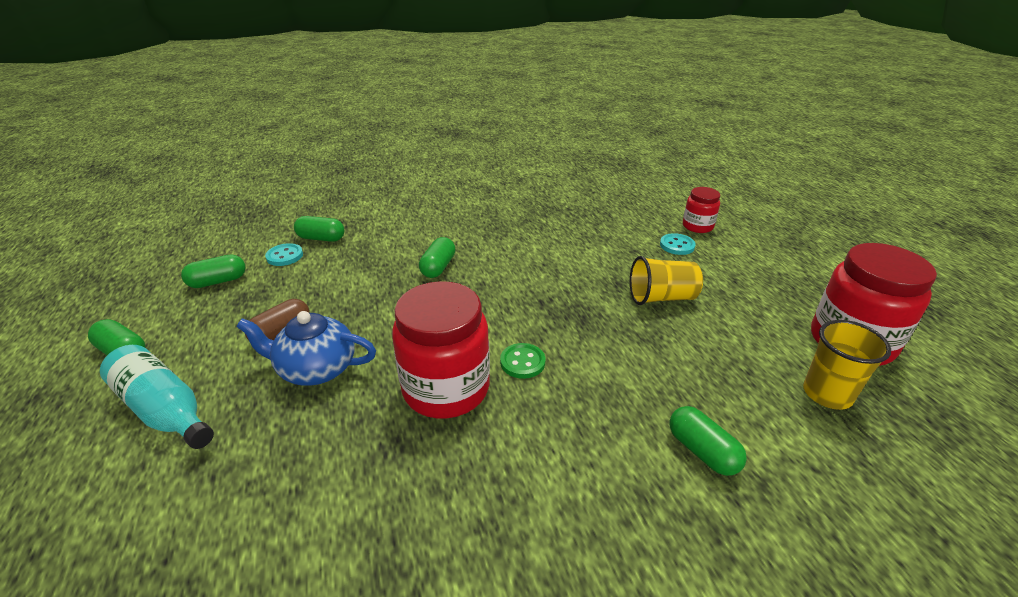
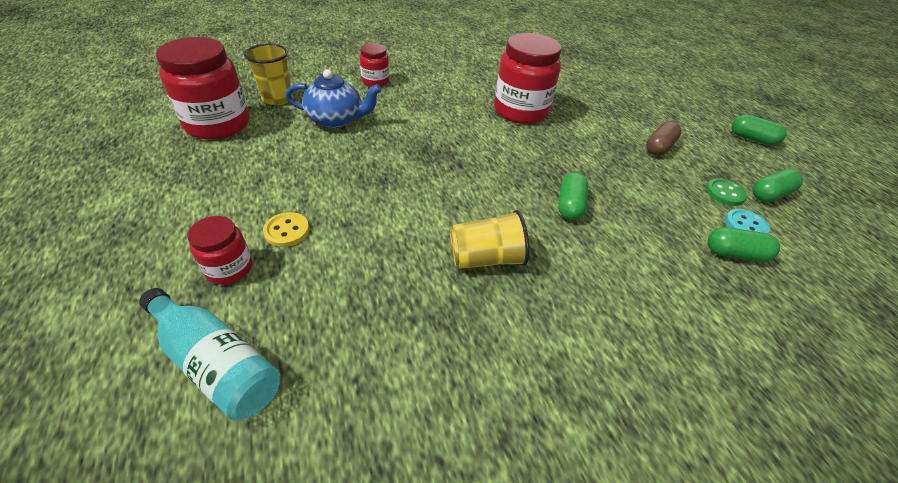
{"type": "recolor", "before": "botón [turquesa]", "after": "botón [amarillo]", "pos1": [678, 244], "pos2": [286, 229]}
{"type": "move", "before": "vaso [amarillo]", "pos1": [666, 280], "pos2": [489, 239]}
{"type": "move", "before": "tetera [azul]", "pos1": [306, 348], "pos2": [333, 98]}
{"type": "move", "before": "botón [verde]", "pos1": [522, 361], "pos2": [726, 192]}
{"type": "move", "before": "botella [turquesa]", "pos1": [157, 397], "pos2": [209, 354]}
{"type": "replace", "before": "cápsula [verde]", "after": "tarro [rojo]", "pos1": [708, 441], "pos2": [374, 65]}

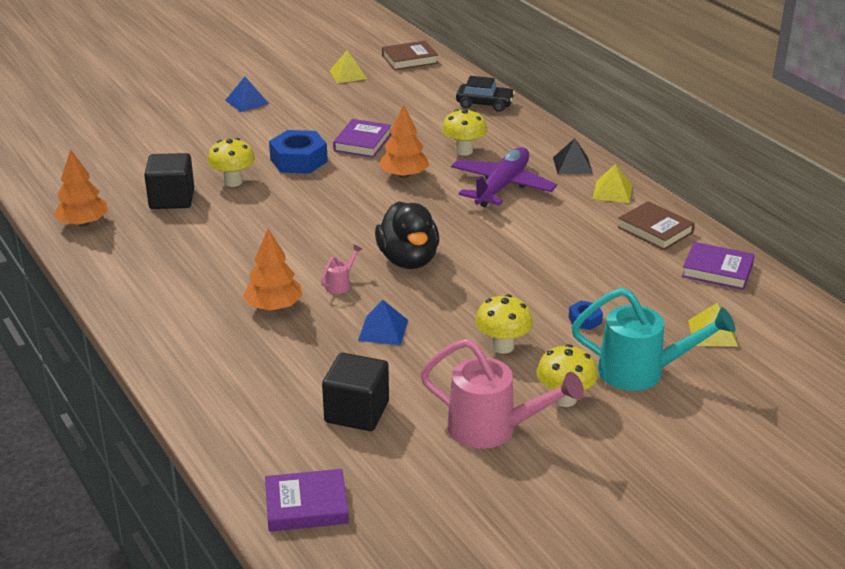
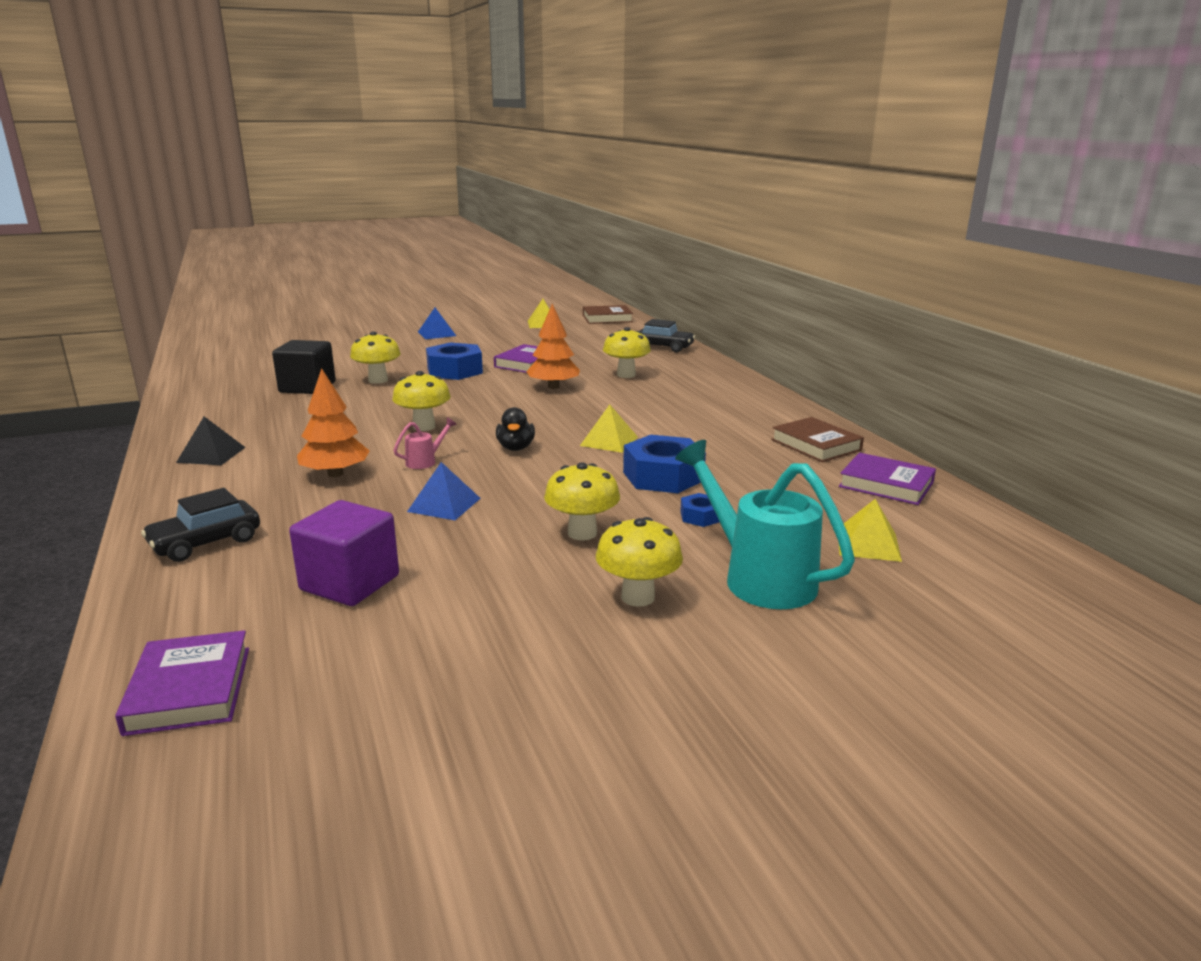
{"type": "move", "before": "pirámide [negro]", "pos1": [573, 156], "pos2": [211, 440]}
{"type": "delete", "before": "avión [morado]", "pos1": [504, 177]}
{"type": "delete", "before": "árbol [naranja]", "pos1": [80, 188]}
{"type": "move", "before": "pirámide [amarillo]", "pos1": [612, 183], "pos2": [609, 429]}
{"type": "resize", "before": "pato [negro]", "pos1": [407, 235], "pos2": [515, 429], "scale": 0.54}
{"type": "rotate", "before": "regadera [turquesa]", "pos1": [654, 339], "pos2": [765, 524], "turn": -150}
{"type": "delete", "before": "regadera [rosa]", "pos1": [502, 394]}
{"type": "recolor", "before": "cubo [negro]", "after": "cubo [morado]", "pos1": [355, 392], "pos2": [344, 553]}
{"type": "rotate", "before": "libro [morado]", "pos1": [307, 500], "pos2": [182, 683], "turn": 75}
{"type": "insert", "after": "seta [amarillo]", "pos2": [421, 401]}
{"type": "insert", "after": "tuerca [azul]", "pos2": [664, 464]}
{"type": "insert", "after": "coche [negro]", "pos2": [200, 525]}

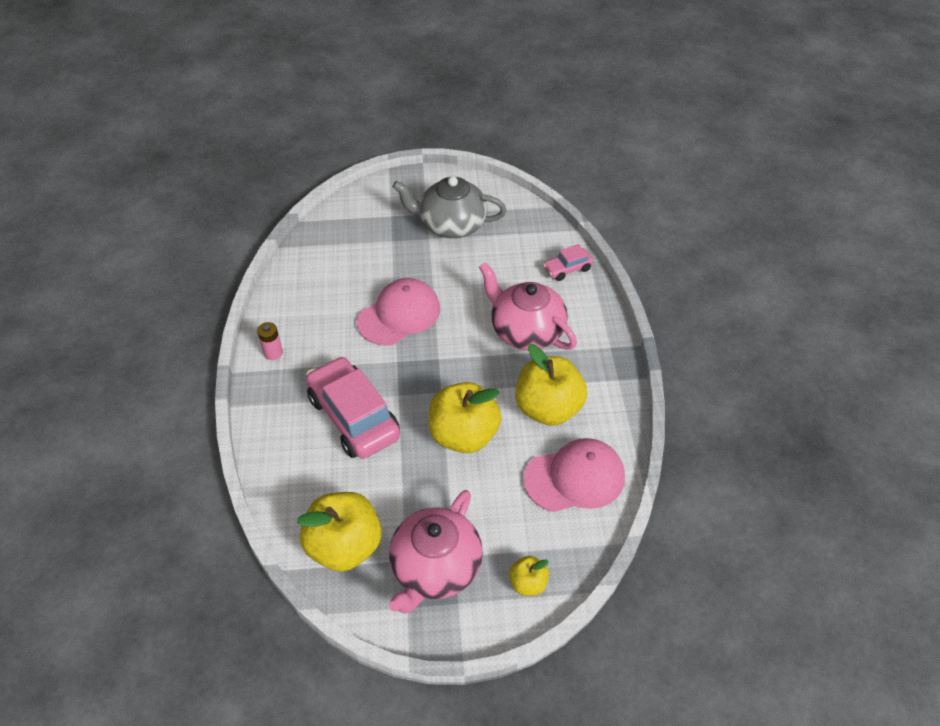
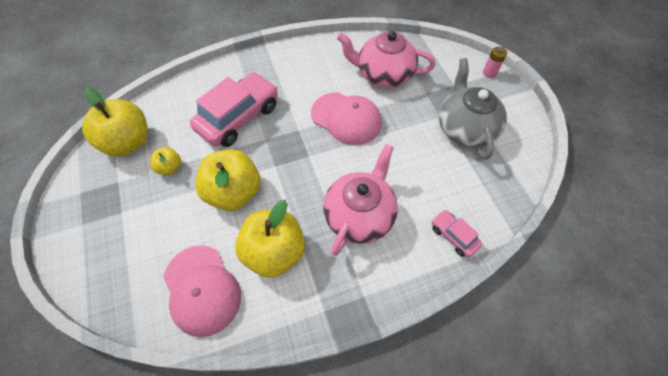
{"type": "move", "before": "pila [rosa]", "pos1": [270, 341], "pos2": [495, 62]}
{"type": "move", "before": "tetera [rosa]", "pos1": [436, 551], "pos2": [386, 59]}
{"type": "move", "before": "manzana [amarillo]", "pos1": [529, 576], "pos2": [166, 161]}

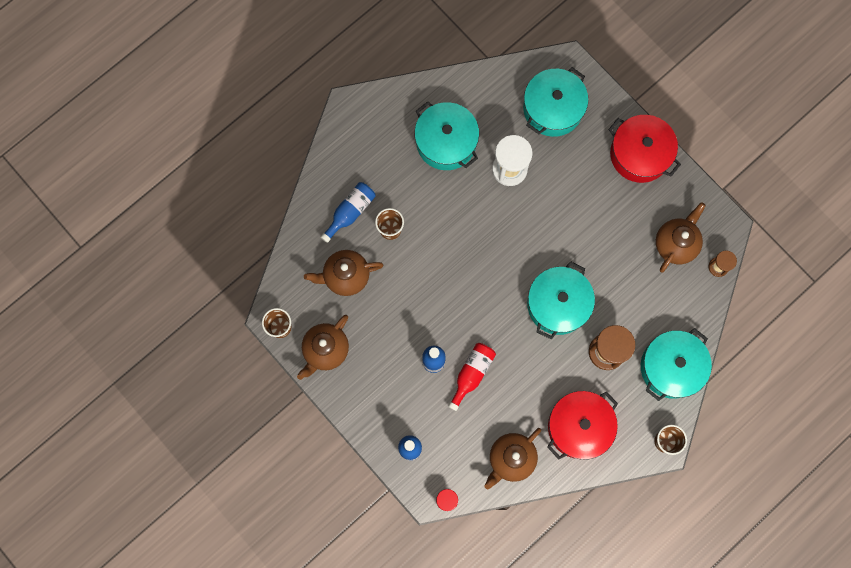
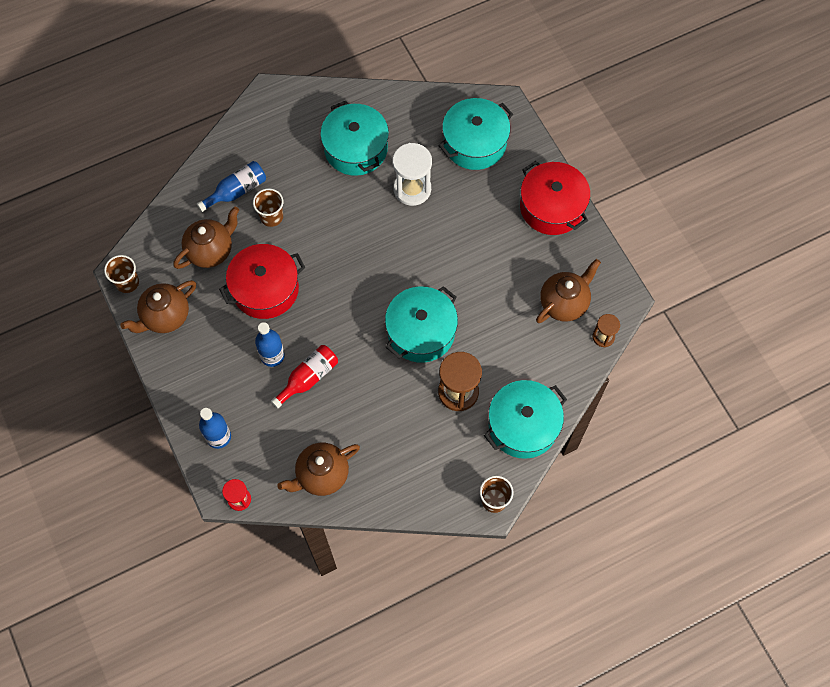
{"type": "rotate", "before": "tetera [marrón]", "pos1": [343, 273], "pos2": [206, 238], "turn": 135}
{"type": "move", "before": "olla [rojo]", "pos1": [582, 425], "pos2": [262, 281]}

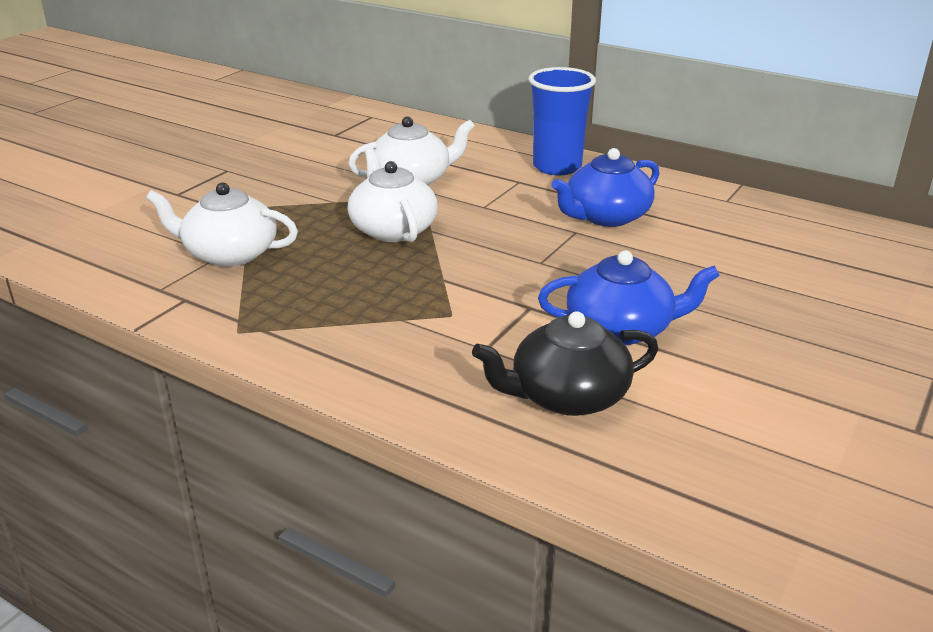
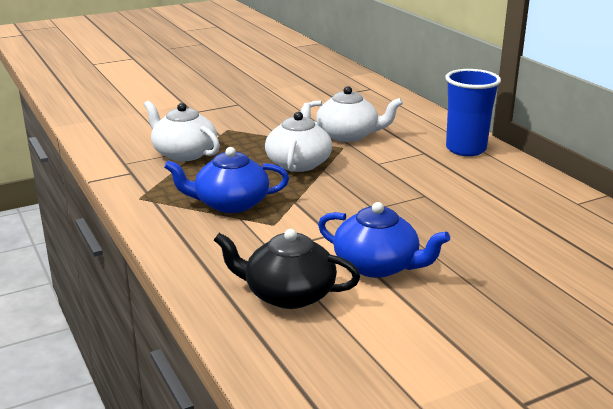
{"type": "move", "before": "tetera [azul]", "pos1": [605, 187], "pos2": [226, 180]}

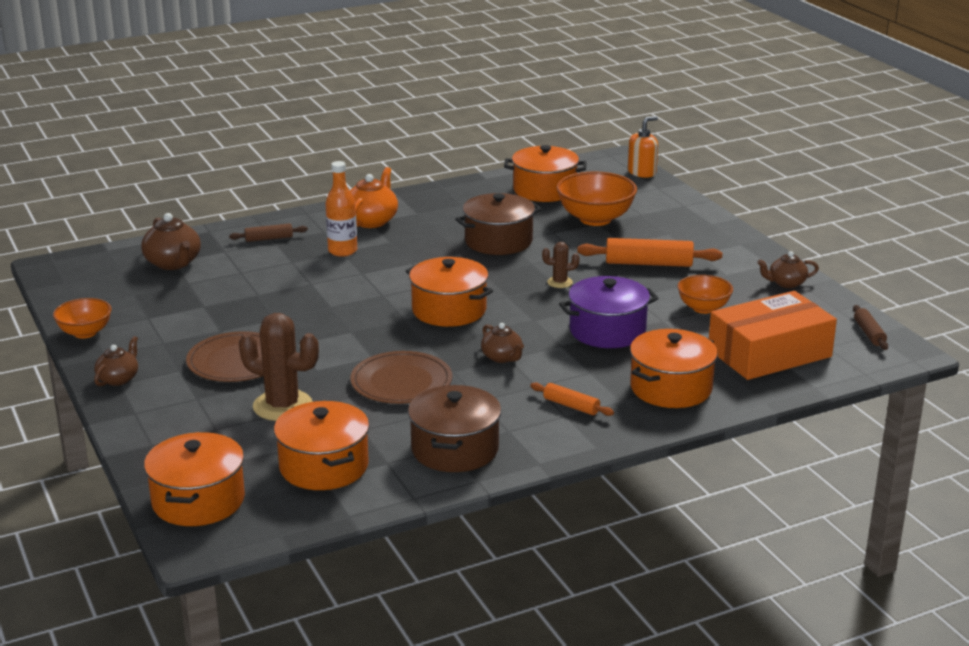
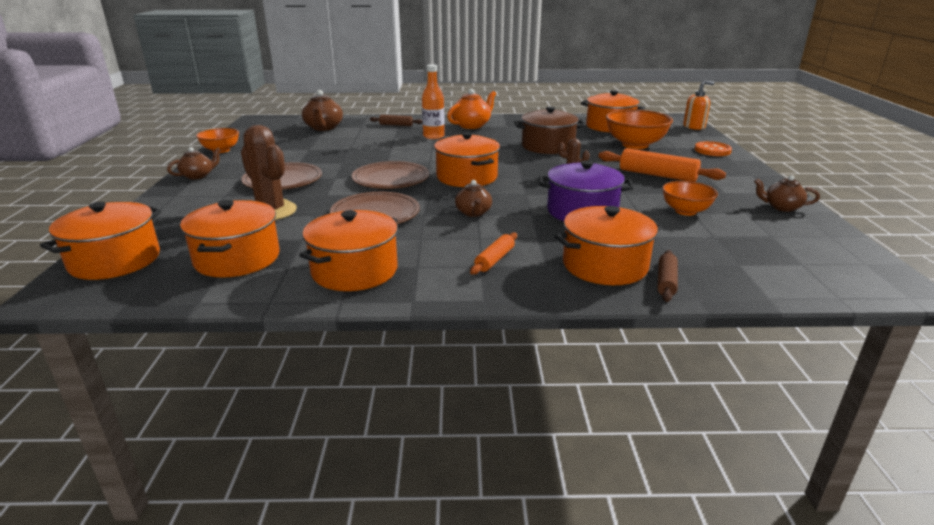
{"type": "delete", "before": "caja [naranja]", "pos1": [773, 335]}
{"type": "move", "before": "rodillo [marrón]", "pos1": [870, 327], "pos2": [667, 276]}
{"type": "rotate", "before": "rodillo [naranja]", "pos1": [572, 399], "pos2": [493, 253], "turn": 60}
{"type": "recolor", "before": "olla [marrón]", "after": "olla [naranja]", "pos1": [454, 428], "pos2": [348, 250]}
{"type": "insert", "after": "botón [naranja]", "pos2": [713, 148]}
{"type": "insert", "after": "plato [marrón]", "pos2": [390, 175]}

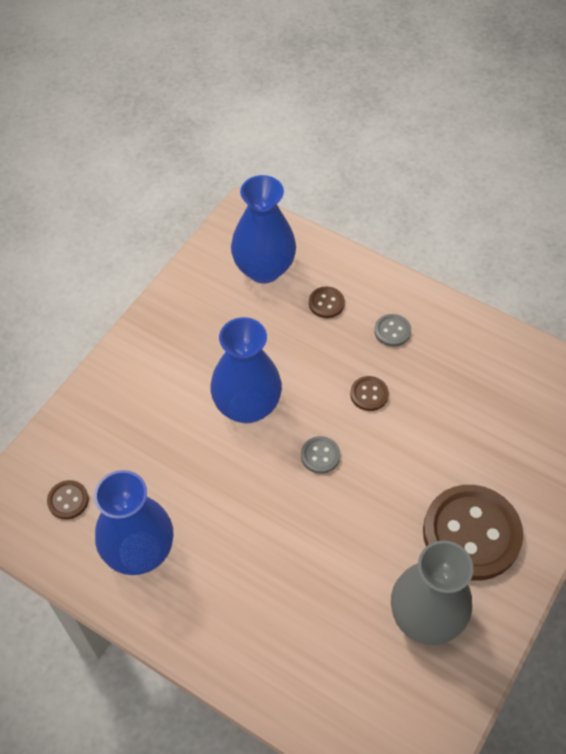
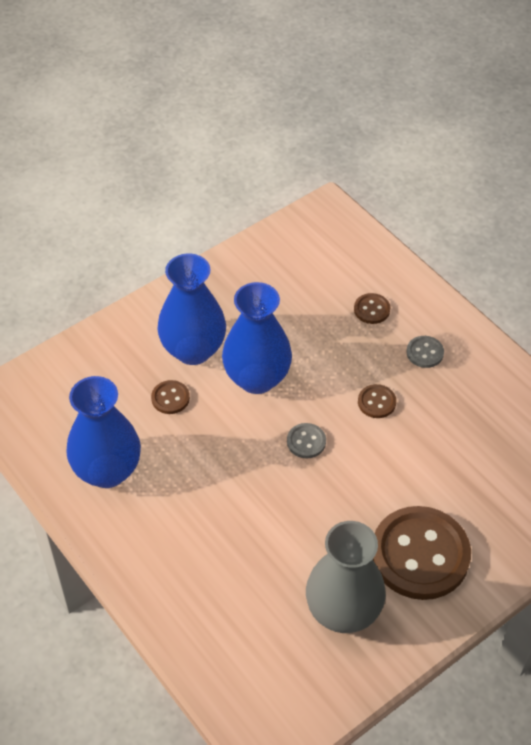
{"type": "move", "before": "florero [azul]", "pos1": [263, 229], "pos2": [191, 309]}
{"type": "move", "before": "botón [marrón]", "pos1": [68, 499], "pos2": [170, 397]}

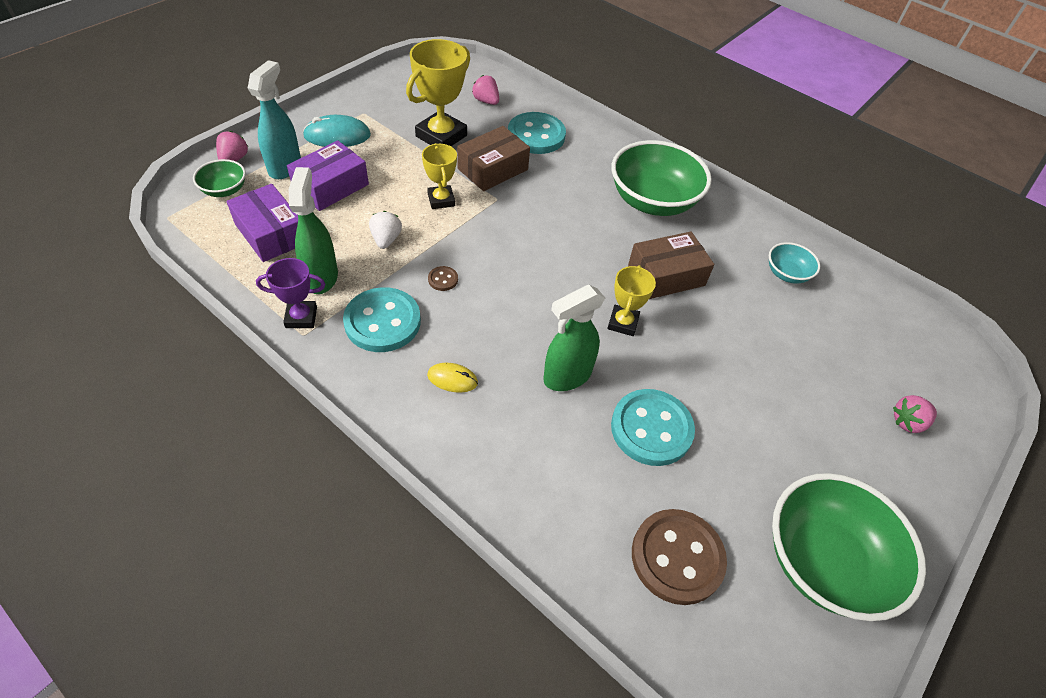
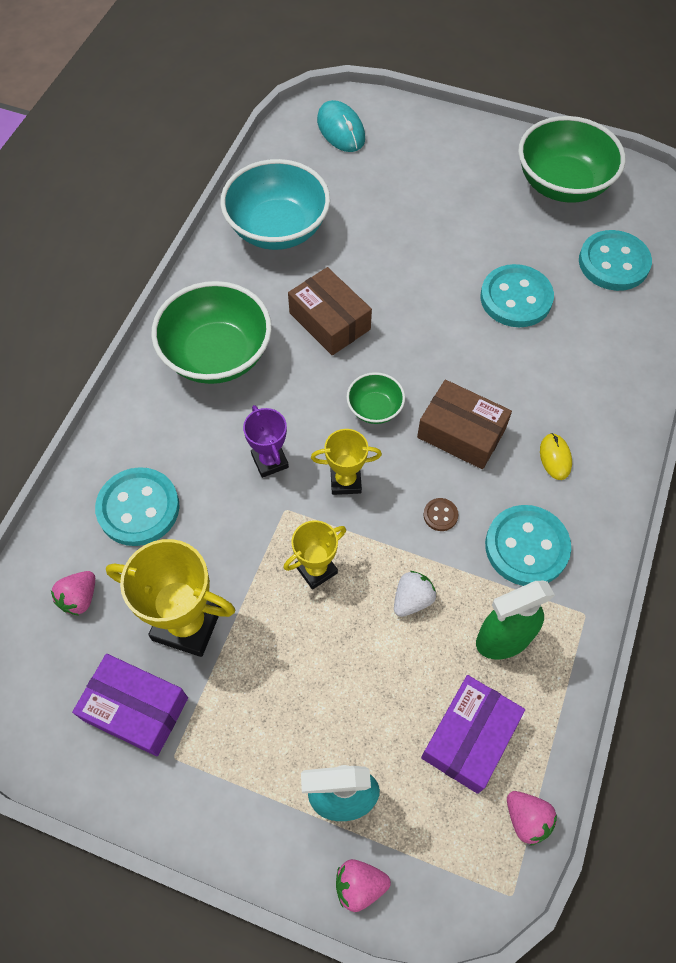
{"type": "move", "before": "ratón [turquesa]", "pos1": [337, 131], "pos2": [341, 126]}
{"type": "move", "before": "caja [marrón]", "pos1": [493, 158], "pos2": [464, 424]}
{"type": "move", "before": "caja [morado]", "pos1": [328, 175], "pos2": [130, 705]}
{"type": "move", "before": "cuenco [verde]", "pos1": [219, 178], "pos2": [376, 398]}
{"type": "rotate", "before": "fresa [blanco]", "pos1": [385, 230], "pos2": [415, 594], "turn": 150}
{"type": "resize", "before": "cuenco [turquesa]", "pos1": [794, 263], "pos2": [275, 204], "scale": 2.07}
{"type": "move", "before": "trofeo [morado]", "pos1": [290, 293], "pos2": [266, 441]}
{"type": "move", "before": "trofeo [amarillo]", "pos1": [632, 300], "pos2": [346, 462]}
{"type": "delete", "before": "pulverizador [verde]", "pos1": [574, 338]}
{"type": "move", "before": "fresa [rosa]", "pos1": [915, 414], "pos2": [532, 818]}
{"type": "recolor", "before": "botón [marrón]", "after": "botón [turquesa]", "pos1": [679, 557], "pos2": [615, 260]}

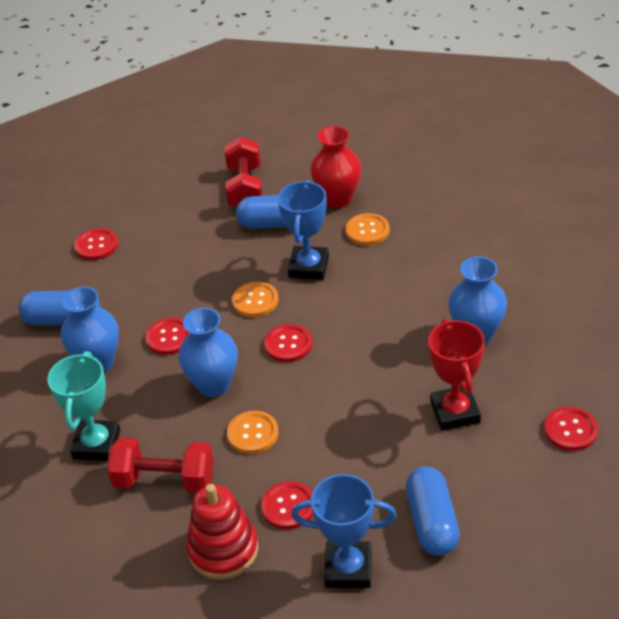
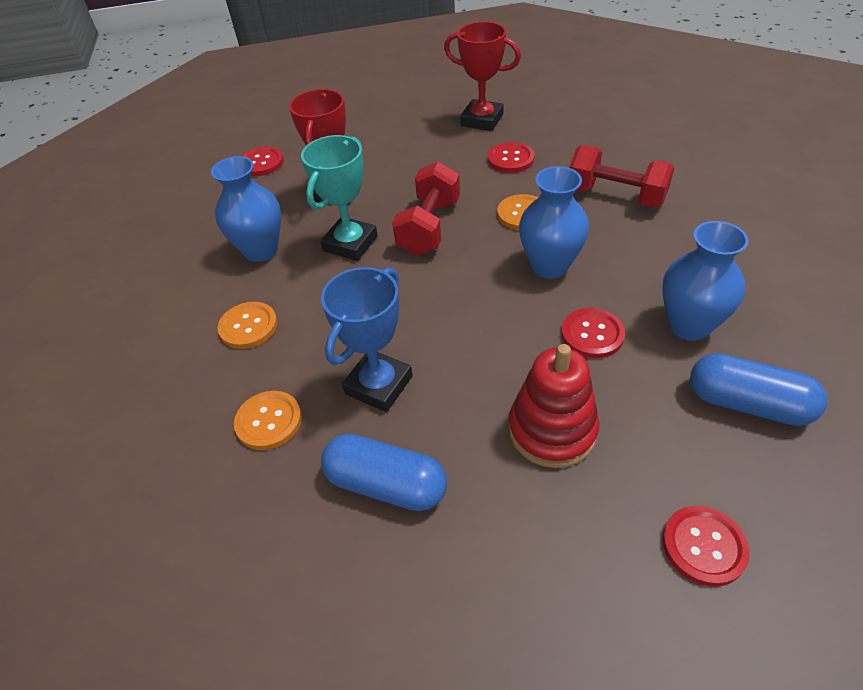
{"type": "delete", "before": "florero [rojo]", "pos1": [335, 167]}
{"type": "move", "before": "mancuerna [rojo]", "pos1": [244, 172], "pos2": [426, 208]}
{"type": "move", "before": "botón [naranja]", "pos1": [255, 299], "pos2": [247, 325]}
{"type": "delete", "before": "botón [rojo]", "pos1": [288, 343]}
{"type": "move", "before": "trofeo [turquesa]", "pos1": [83, 406], "pos2": [339, 198]}
{"type": "delete", "before": "cápsula [azul]", "pos1": [433, 511]}
{"type": "recolor", "before": "trofeo [azul]", "after": "trofeo [rojo]", "pos1": [344, 531], "pos2": [482, 76]}
{"type": "move", "before": "juguete apilable [rojo]", "pos1": [222, 532], "pos2": [553, 406]}

